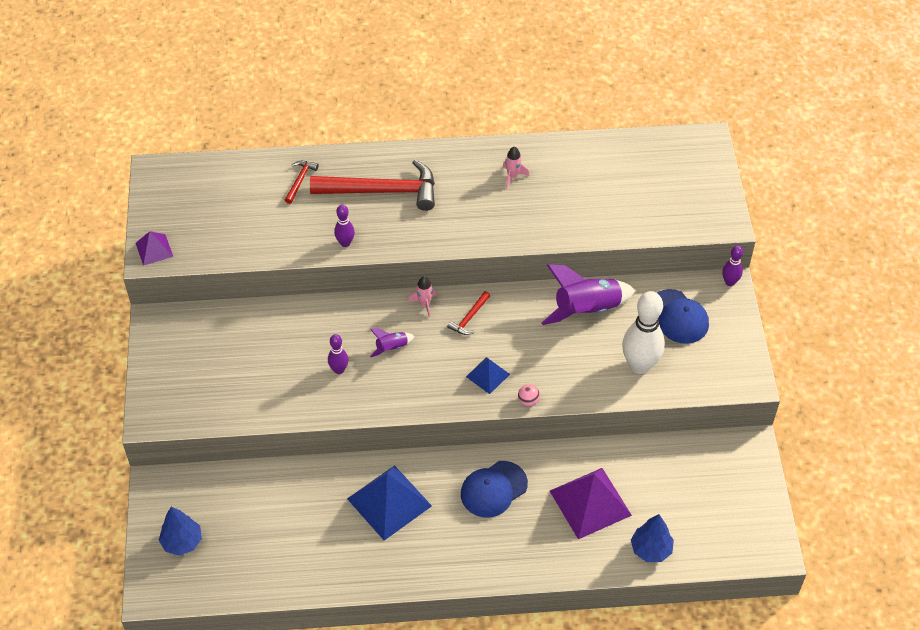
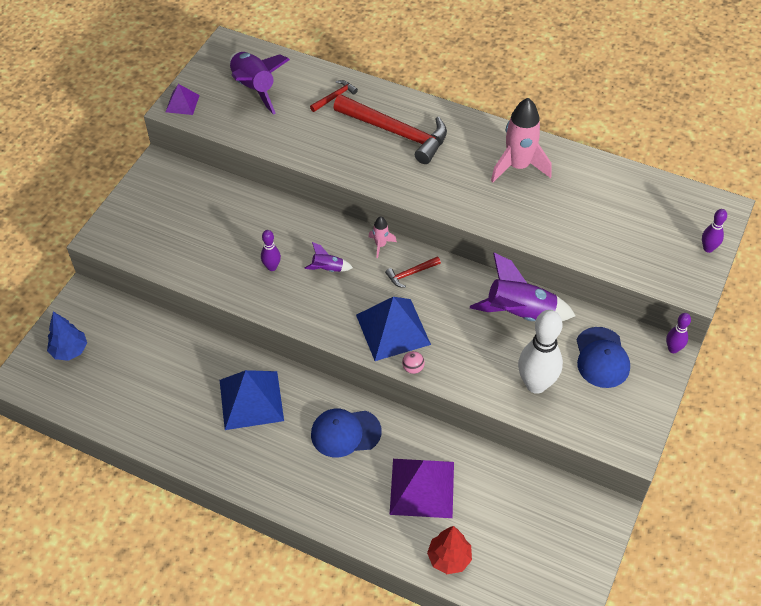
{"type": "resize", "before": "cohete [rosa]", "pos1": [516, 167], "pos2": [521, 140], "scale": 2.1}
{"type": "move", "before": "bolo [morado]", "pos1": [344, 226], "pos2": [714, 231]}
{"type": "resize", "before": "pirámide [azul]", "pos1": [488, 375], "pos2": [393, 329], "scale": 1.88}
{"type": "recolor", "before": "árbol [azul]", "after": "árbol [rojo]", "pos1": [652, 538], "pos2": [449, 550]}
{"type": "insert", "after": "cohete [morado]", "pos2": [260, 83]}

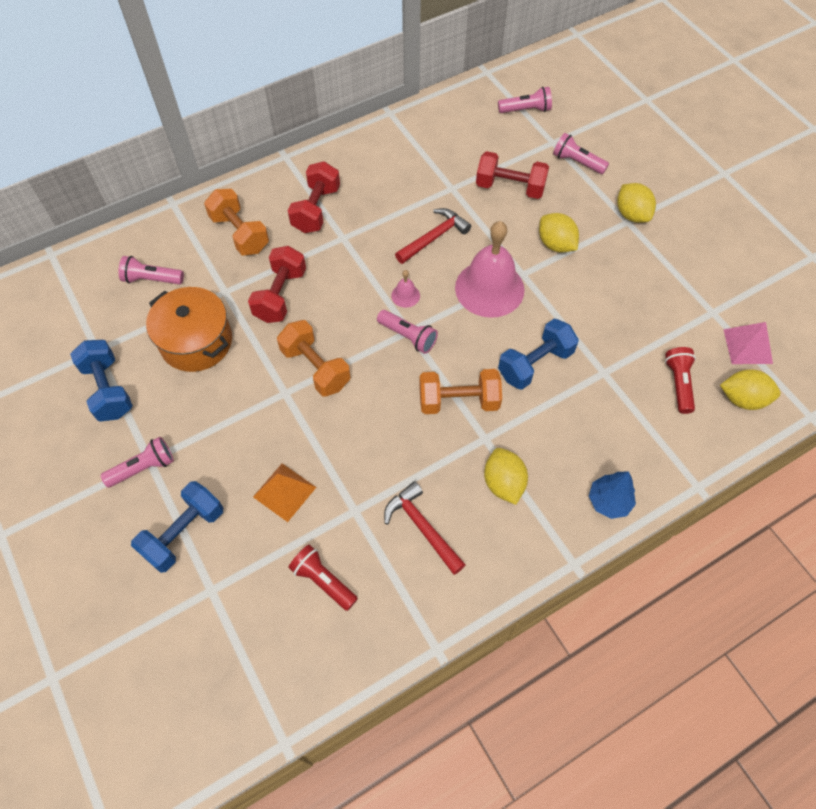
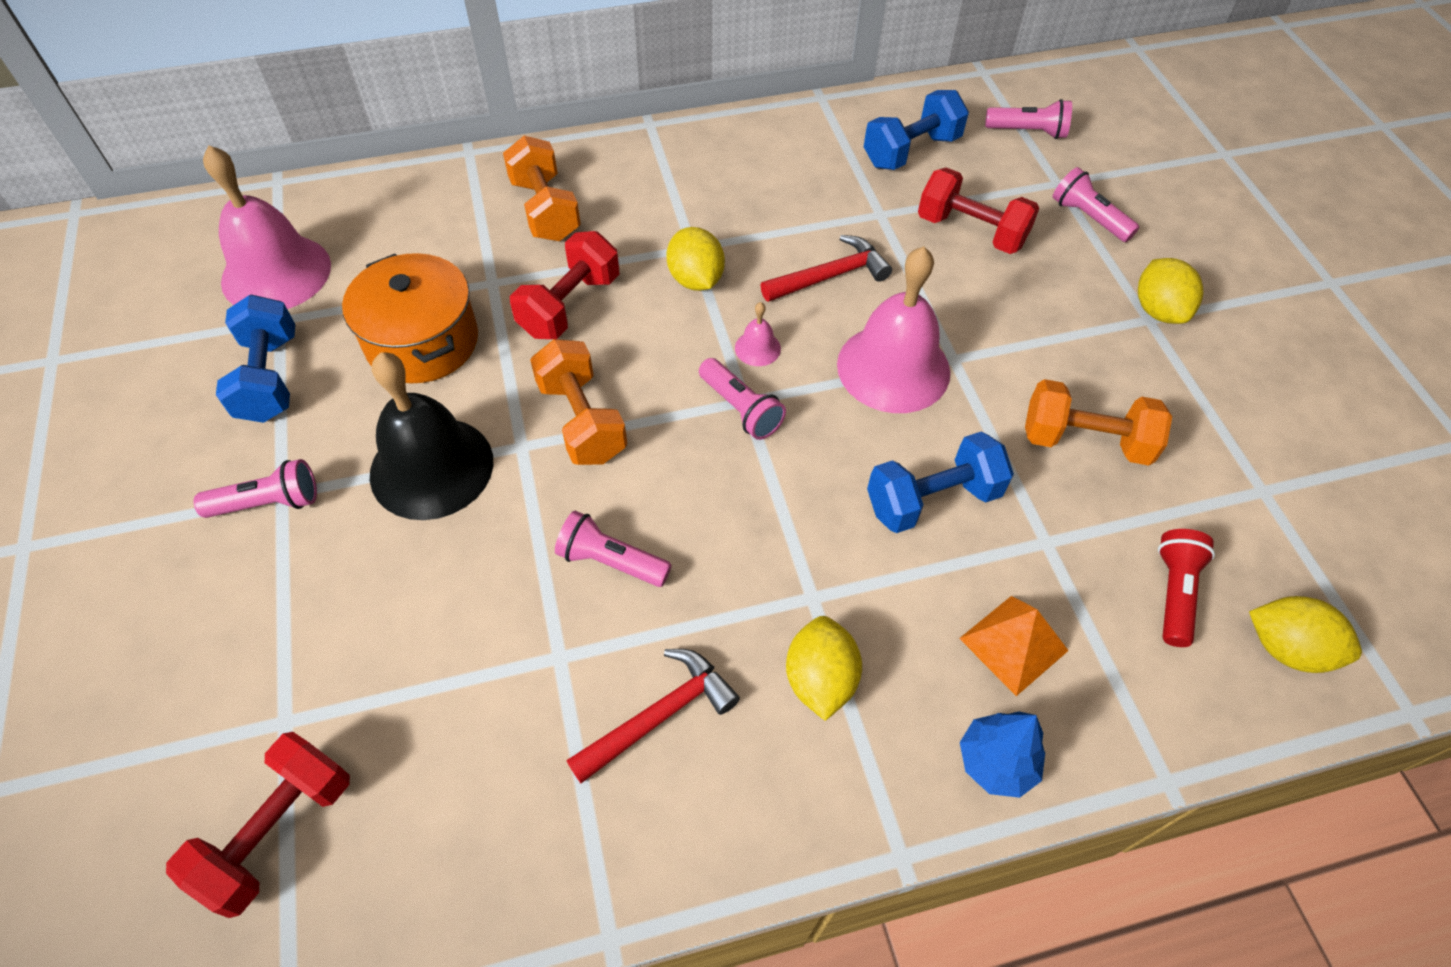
{"type": "move", "before": "mancuerna [rojo]", "pos1": [314, 197], "pos2": [258, 825]}
{"type": "move", "before": "limón [amarillo]", "pos1": [559, 233], "pos2": [696, 259]}
{"type": "move", "before": "lámpara de mano [rosa]", "pos1": [151, 270], "pos2": [613, 549]}
{"type": "delete", "before": "pirámide [rosa]", "pos1": [748, 343]}
{"type": "move", "before": "mancuerna [naranja]", "pos1": [460, 391], "pos2": [1098, 422]}
{"type": "move", "before": "pirámide [naranja]", "pos1": [284, 492], "pos2": [1014, 646]}
{"type": "move", "before": "mancuerna [azul]", "pos1": [177, 527], "pos2": [916, 130]}
{"type": "rotate", "before": "martillo [rojo]", "pos1": [425, 528], "pos2": [653, 716], "turn": 75}
{"type": "delete", "before": "lámpara de mano [rojo]", "pos1": [323, 578]}
{"type": "insert", "after": "campana [rosa]", "pos2": [267, 227]}
{"type": "insert", "after": "campana [negro]", "pos2": [431, 436]}

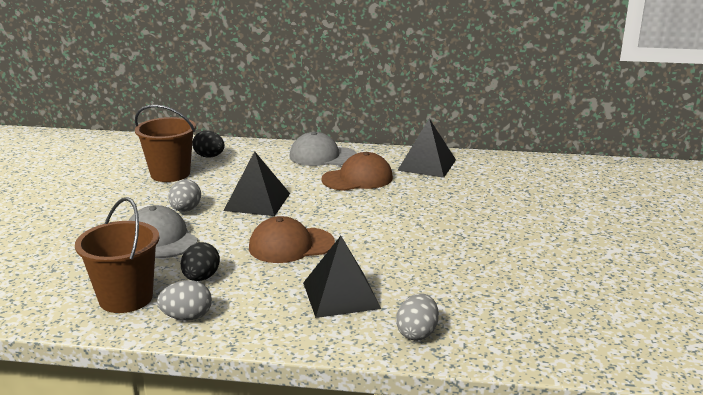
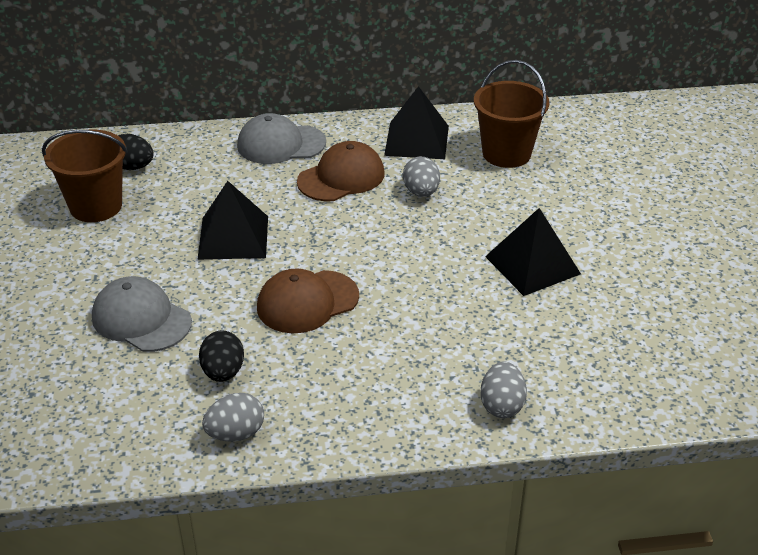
{"type": "move", "before": "huevo [gris]", "pos1": [184, 195], "pos2": [421, 177]}
{"type": "move", "before": "balde [marrón]", "pos1": [117, 255], "pos2": [511, 114]}
{"type": "move", "before": "pirámide [negro]", "pos1": [342, 277], "pos2": [533, 252]}

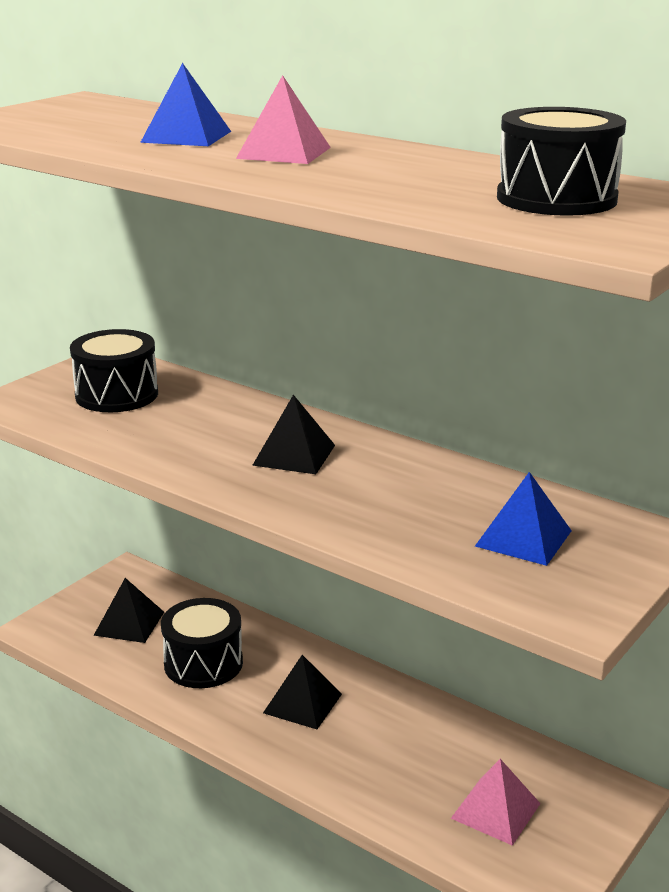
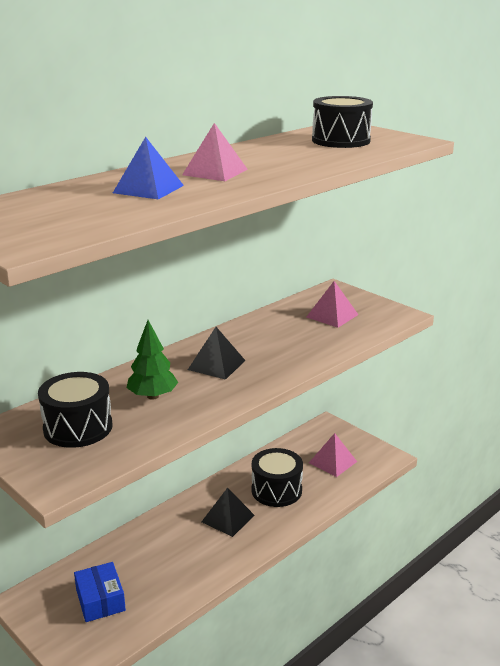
{"type": "recolor", "before": "pirámide [azul]", "after": "pirámide [rosa]", "pos1": [523, 519], "pos2": [332, 304]}
{"type": "replace", "before": "pirámide [negro]", "after": "caja [azul]", "pos1": [128, 610], "pos2": [100, 592]}
{"type": "move", "before": "tambor [negro]", "pos1": [202, 643], "pos2": [277, 477]}
{"type": "insert", "after": "árbol [verde]", "pos2": [152, 360]}

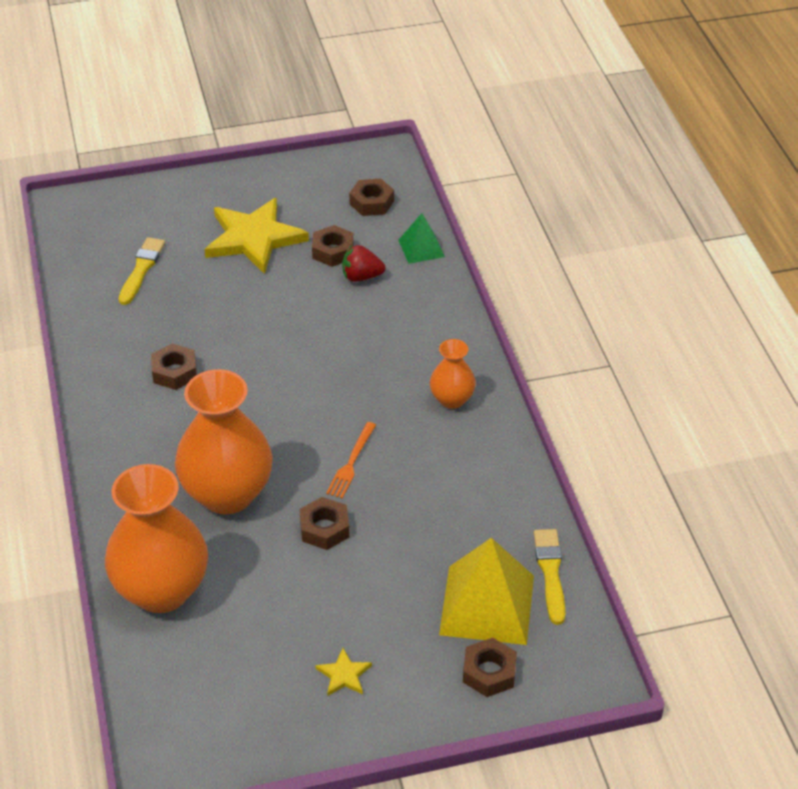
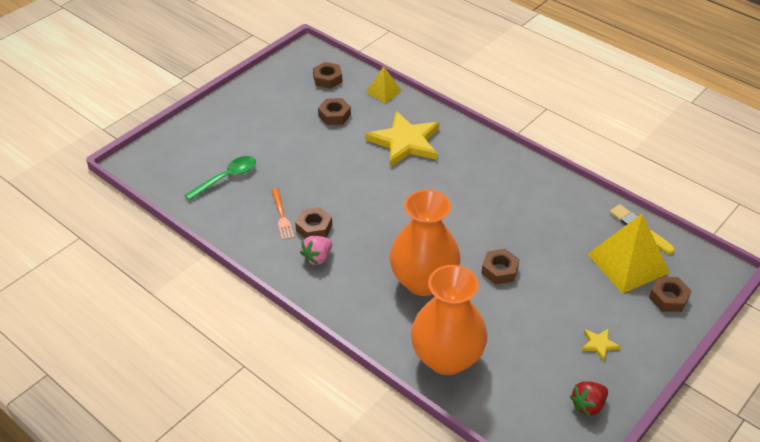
{"type": "move", "before": "estrella [amarillo]", "pos1": [256, 236], "pos2": [402, 139]}
{"type": "recolor", "before": "pirámide [verde]", "after": "pirámide [amarillo]", "pos1": [421, 238], "pos2": [384, 84]}
{"type": "replace", "before": "pincel [amarillo]", "after": "cuchara [verde]", "pos1": [142, 271], "pos2": [220, 178]}
{"type": "move", "before": "fresa [rojo]", "pos1": [363, 263], "pos2": [589, 398]}
{"type": "delete", "before": "florero [naranja]", "pos1": [453, 374]}
{"type": "move", "before": "tenedor [naranja]", "pos1": [351, 460], "pos2": [283, 214]}
{"type": "insert", "after": "fresa [rosa]", "pos2": [316, 250]}

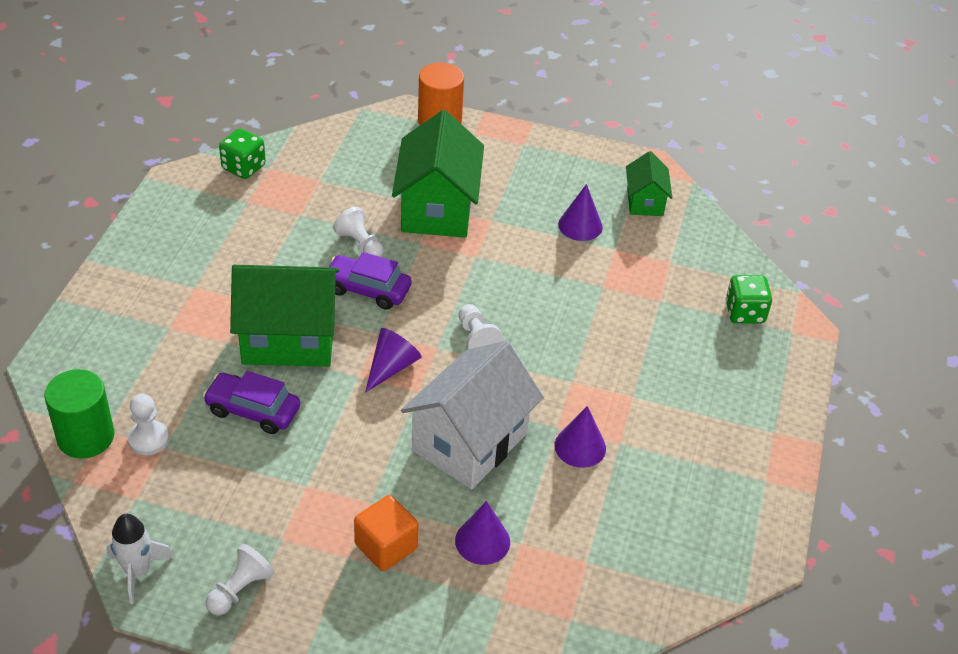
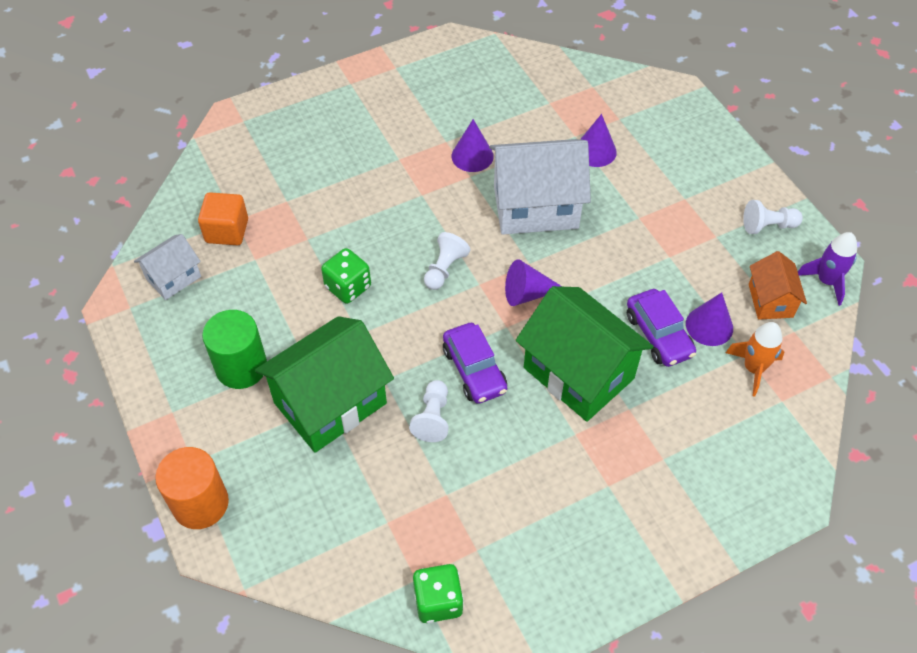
{"type": "recolor", "before": "casa [verde]", "after": "casa [blanco]", "pos1": [649, 183], "pos2": [167, 267]}
{"type": "move", "before": "cono [morado]", "pos1": [580, 212], "pos2": [709, 319]}
{"type": "move", "before": "dado [verde]", "pos1": [748, 299], "pos2": [346, 276]}
{"type": "move", "before": "cilindro [verde]", "pos1": [79, 414], "pos2": [234, 349]}
{"type": "replace", "before": "peón [blanco]", "after": "cohete [naranja]", "pos1": [148, 424], "pos2": [755, 359]}
{"type": "move", "before": "cubo [naranja]", "pos1": [386, 533], "pos2": [223, 218]}
{"type": "recolor", "before": "cohete [blanco]", "after": "cohete [morado]", "pos1": [140, 559], "pos2": [827, 269]}
{"type": "insert", "after": "casa [naranja]", "pos2": [778, 285]}

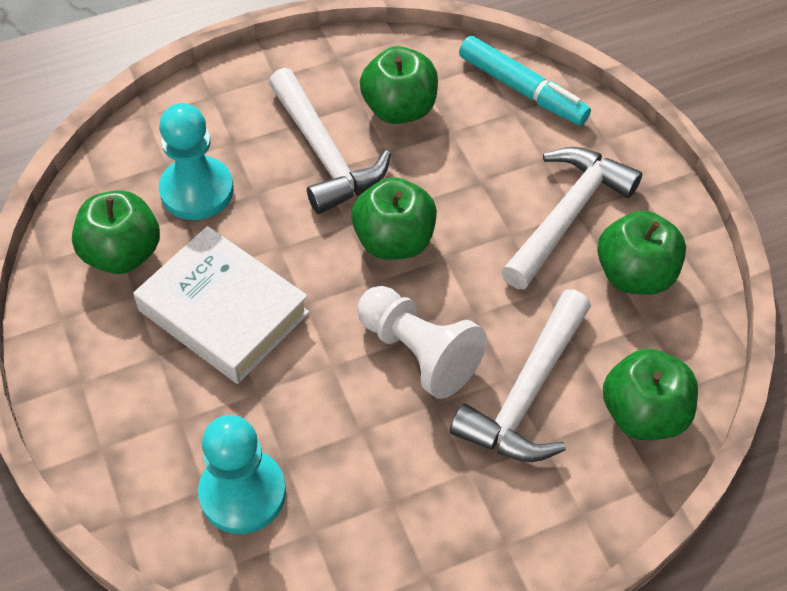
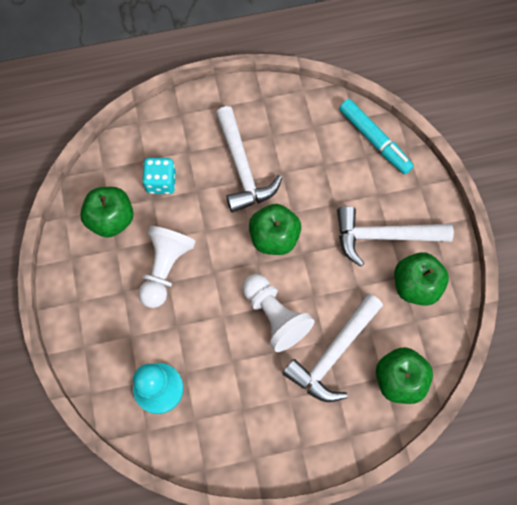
{"type": "delete", "before": "manzana [verde]", "pos1": [399, 85]}
{"type": "replace", "before": "peón [turquesa]", "after": "dado [turquesa]", "pos1": [196, 161], "pos2": [159, 176]}
{"type": "rotate", "before": "martillo [blanco]", "pos1": [571, 218], "pos2": [395, 236], "turn": -135}
{"type": "replace", "before": "libro [blanco]", "after": "peón [blanco]", "pos1": [221, 305], "pos2": [167, 267]}

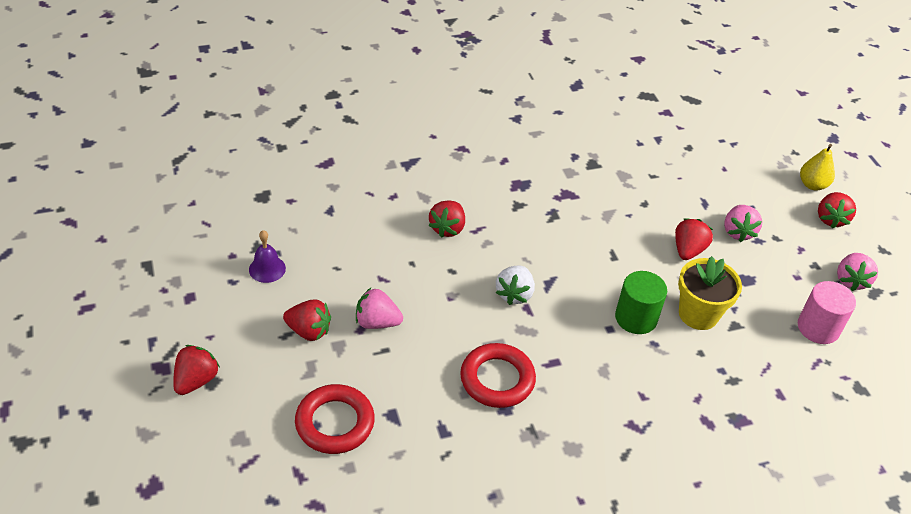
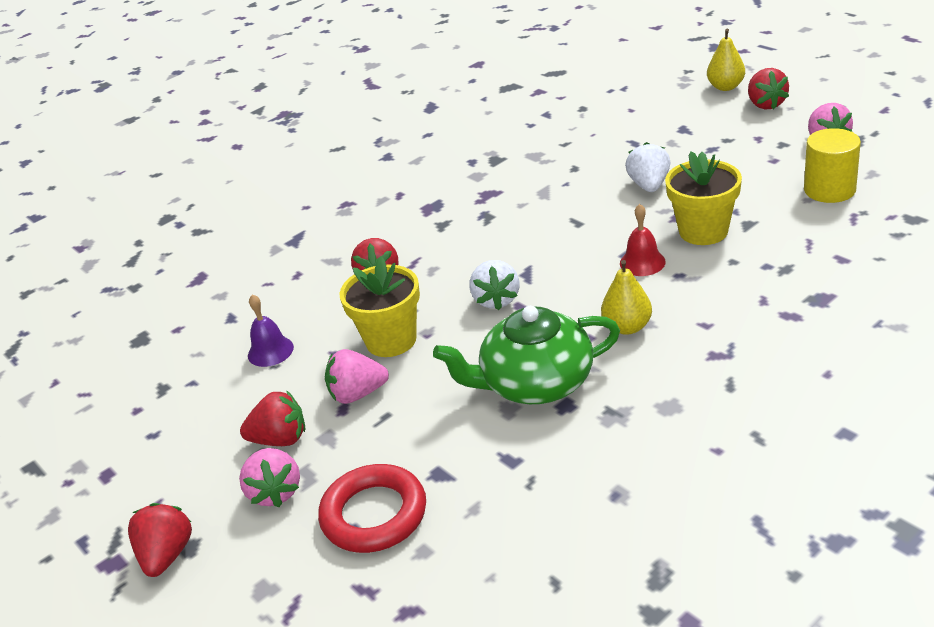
{"type": "move", "before": "fresa [rosa]", "pos1": [743, 223], "pos2": [269, 477]}
{"type": "recolor", "before": "fresa [rojo]", "after": "fresa [blanco]", "pos1": [694, 239], "pos2": [648, 167]}
{"type": "move", "before": "campana [morado]", "pos1": [267, 256], "pos2": [271, 330]}
{"type": "replace", "before": "cilindro [verde]", "after": "campana [rojo]", "pos1": [641, 302], "pos2": [643, 240]}
{"type": "recolor", "before": "cilindro [rosa]", "after": "cilindro [amarillo]", "pos1": [827, 312], "pos2": [832, 165]}
{"type": "replace", "before": "anillo [rojo]", "after": "tetera [verde]", "pos1": [498, 375], "pos2": [526, 355]}
{"type": "insert", "after": "maceta [amarillo]", "pos2": [379, 306]}
{"type": "insert", "after": "pera [amarillo]", "pos2": [626, 297]}

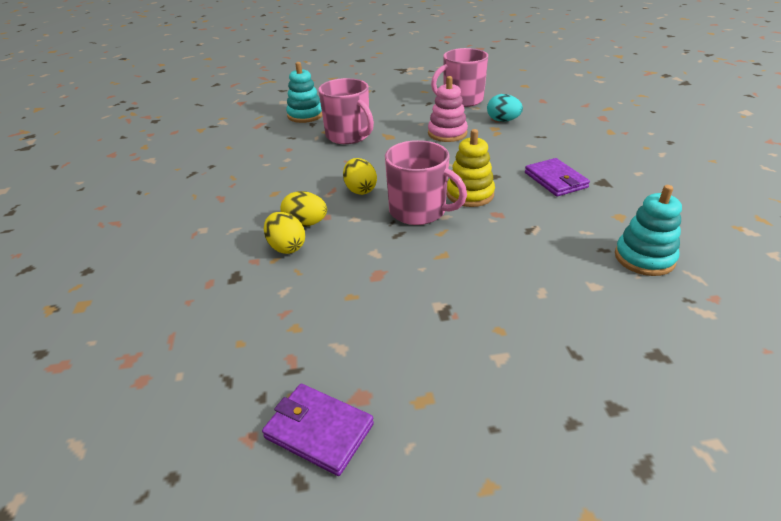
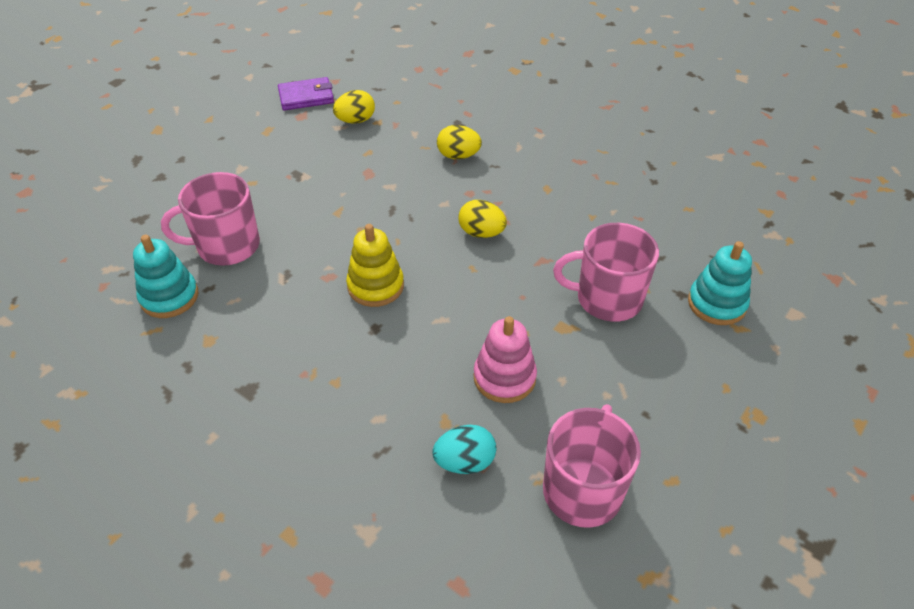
{"type": "move", "before": "taza [rosa]", "pos1": [426, 182], "pos2": [210, 219]}
{"type": "delete", "before": "cartera [morado]", "pos1": [557, 177]}
{"type": "move", "before": "huevo [amarillo]", "pos1": [303, 209], "pos2": [354, 107]}

